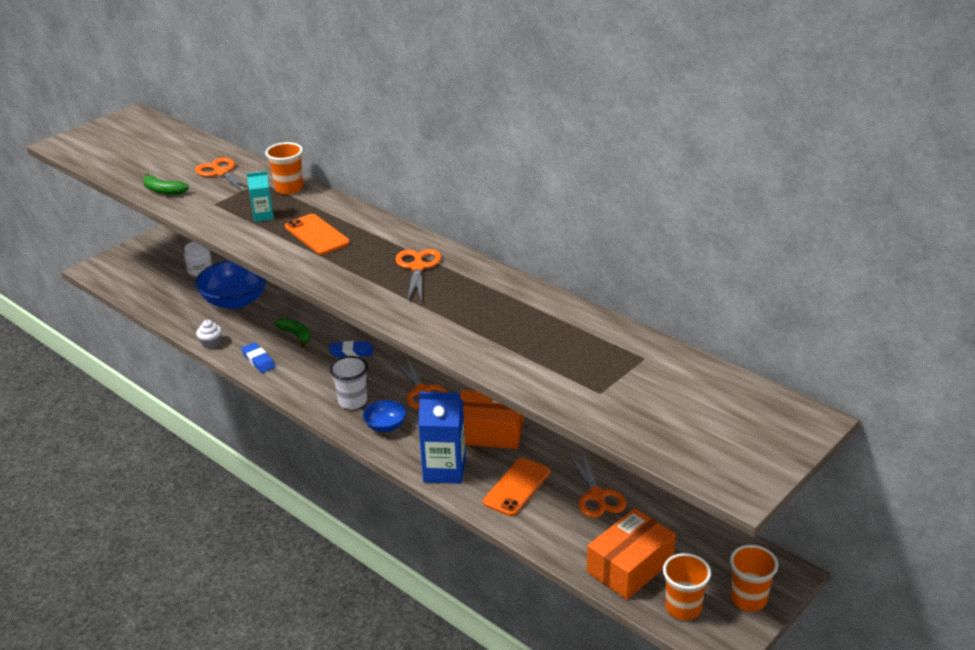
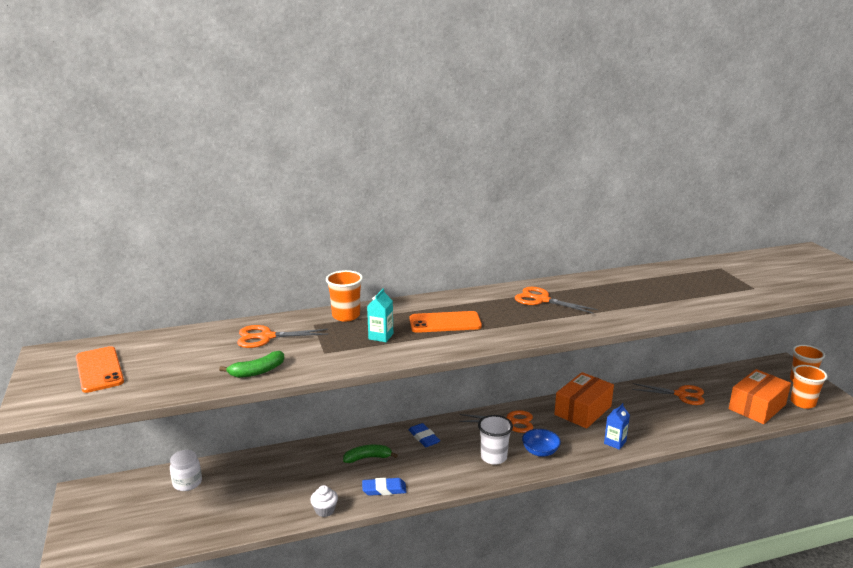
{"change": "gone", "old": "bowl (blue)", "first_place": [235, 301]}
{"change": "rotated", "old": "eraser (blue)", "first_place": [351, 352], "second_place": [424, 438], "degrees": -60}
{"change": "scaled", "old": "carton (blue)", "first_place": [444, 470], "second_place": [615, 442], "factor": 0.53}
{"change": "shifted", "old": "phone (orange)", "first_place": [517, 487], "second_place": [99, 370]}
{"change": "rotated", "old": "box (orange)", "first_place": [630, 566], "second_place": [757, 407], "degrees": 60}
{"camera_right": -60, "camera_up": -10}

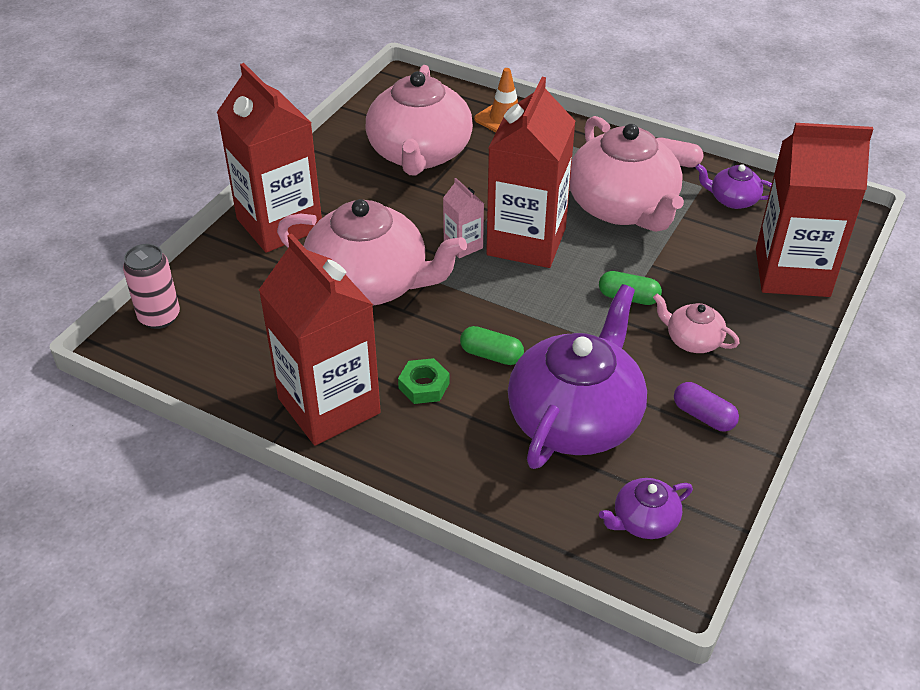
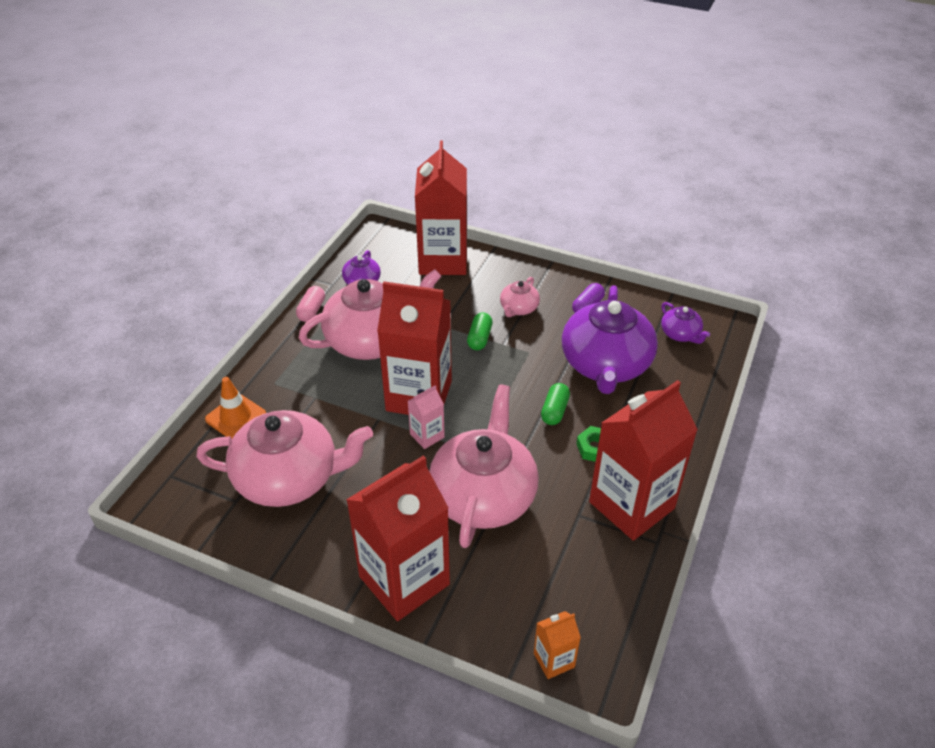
{"change": "swapped", "old": "can (pink)", "new": "carton (orange)", "first_place": [159, 317], "second_place": [554, 660]}
{"change": "rotated", "old": "teapot (purple)", "first_place": [575, 418], "second_place": [605, 365], "degrees": -105}
{"camera_right": -95, "camera_up": 0}

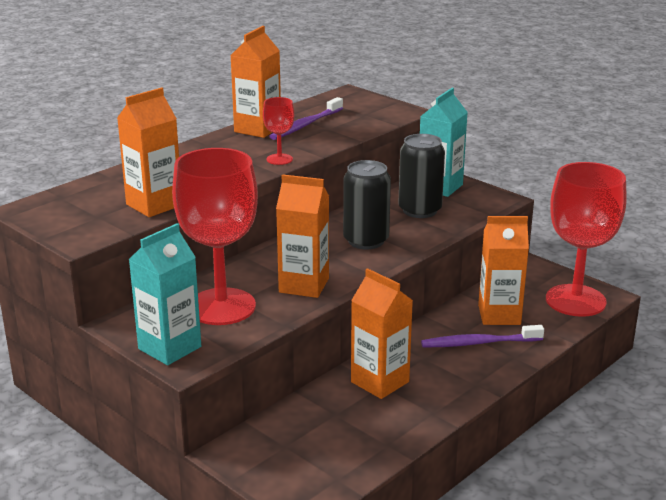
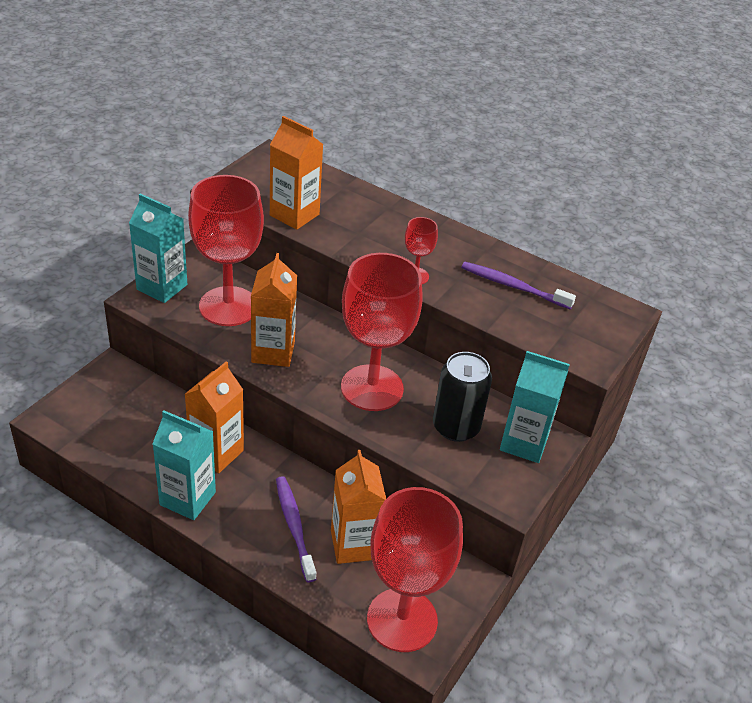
{"change": "gone", "old": "carton (orange)", "first_place": [257, 129]}
{"change": "swapped", "old": "can (black)", "new": "goblet (red)", "first_place": [366, 241], "second_place": [372, 388]}
{"change": "new", "new": "carton (turquoise)", "second_place": [187, 498]}
{"camera_right": 75, "camera_up": 15}

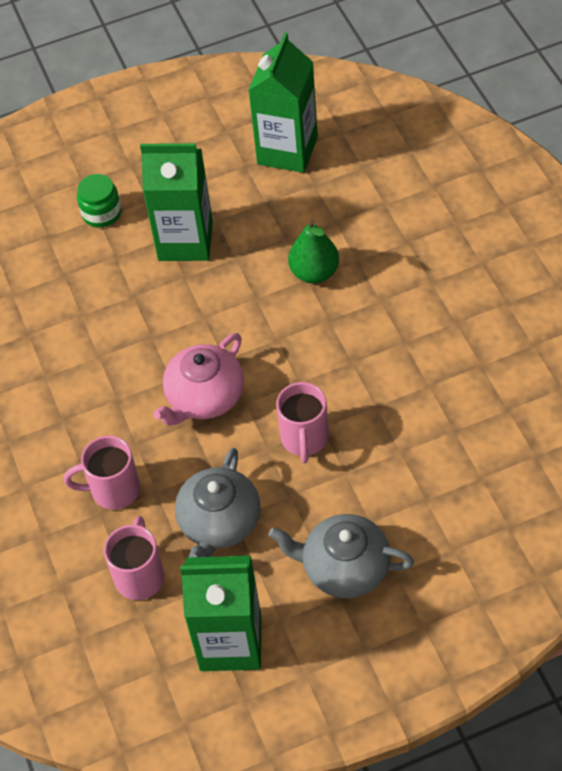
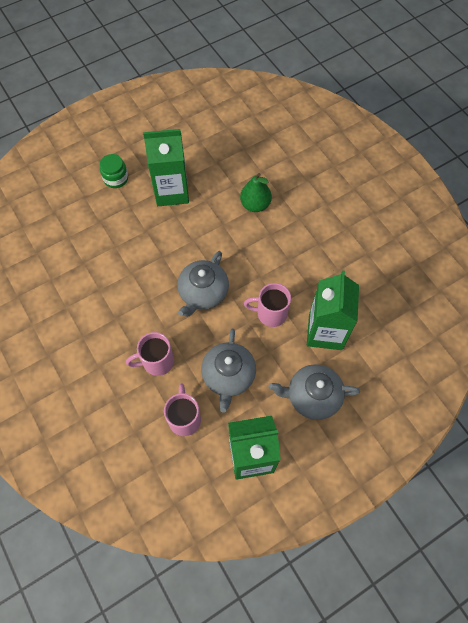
{"change": "shifted", "old": "carton (green)", "first_place": [287, 150], "second_place": [325, 332]}
{"change": "repainted", "old": "teapot (pink)", "new": "teapot (grey)", "first_place": [204, 397], "second_place": [203, 293]}
{"change": "rotated", "old": "mug (pink)", "first_place": [304, 439], "second_place": [270, 313], "degrees": 105}
{"camera_right": -15, "camera_up": 10}

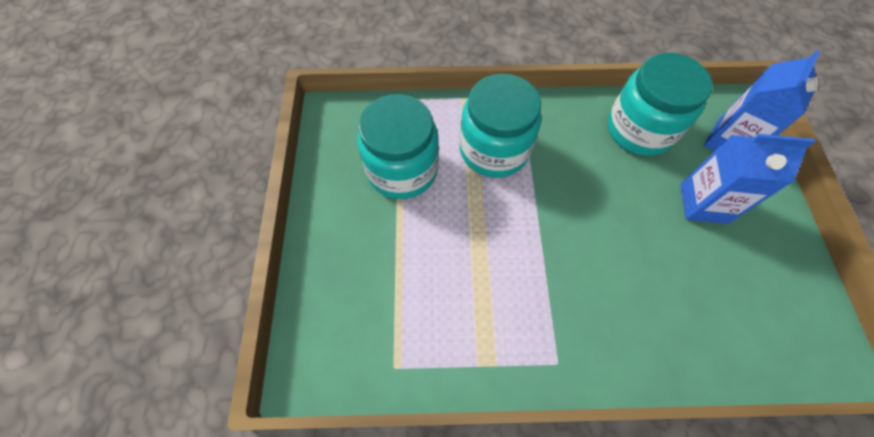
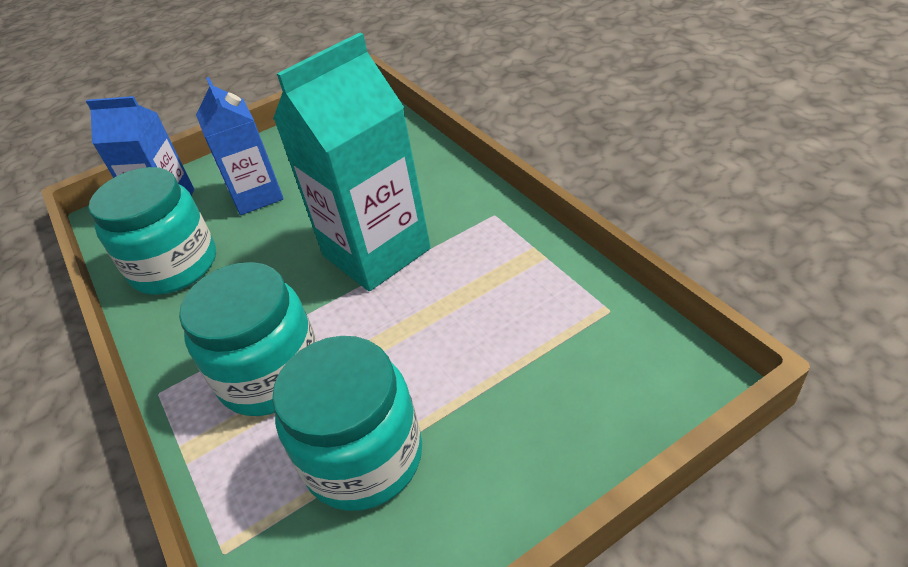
{"change": "new", "new": "carton (turquoise)", "second_place": [376, 252]}
{"camera_right": -115, "camera_up": -20}

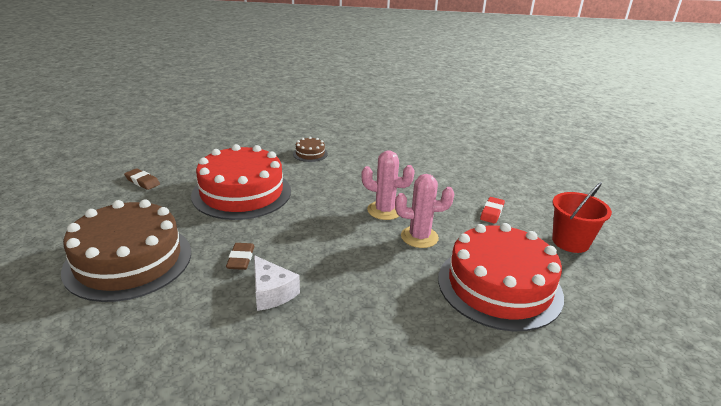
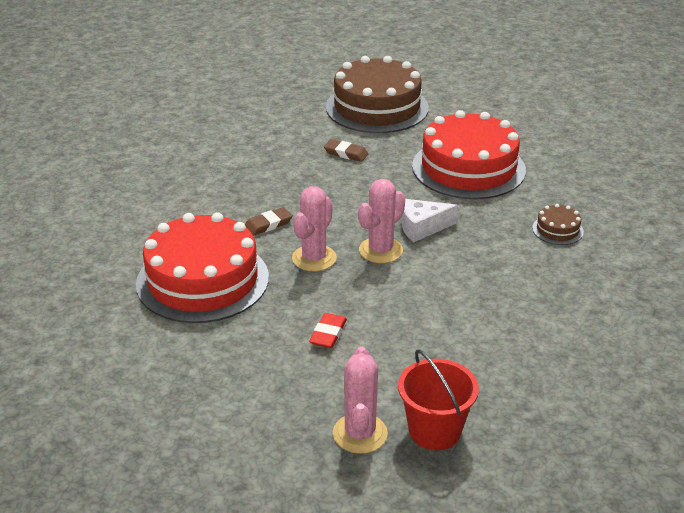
{"change": "shifted", "old": "eraser (brown)", "first_place": [142, 181], "second_place": [268, 224]}
{"change": "shifted", "old": "bucket (red)", "first_place": [570, 242], "second_place": [434, 431]}
{"change": "rotated", "old": "eraser (red)", "first_place": [492, 212], "second_place": [328, 334], "degrees": 60}
{"change": "shifted", "old": "cheese (white)", "first_place": [271, 292], "second_place": [422, 227]}
{"change": "new", "new": "cactus (pink)", "second_place": [360, 434]}
{"camera_right": 115, "camera_up": 5}

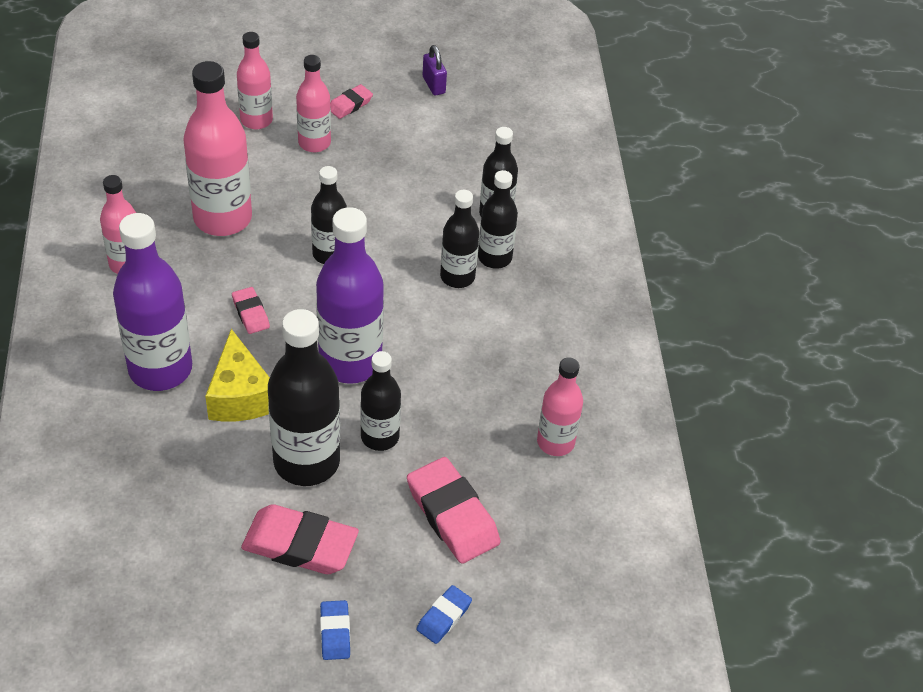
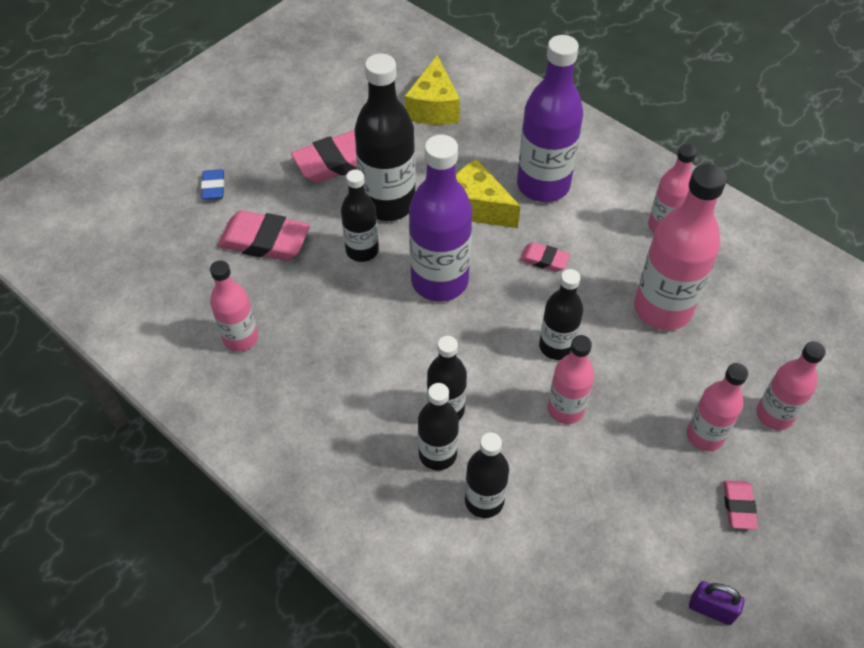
{"change": "gone", "old": "eraser (blue)", "first_place": [335, 632]}
{"change": "new", "new": "cheese (yellow)", "second_place": [433, 107]}
{"change": "new", "new": "bottle (pink)", "second_place": [565, 409]}
{"camera_right": 140, "camera_up": 5}

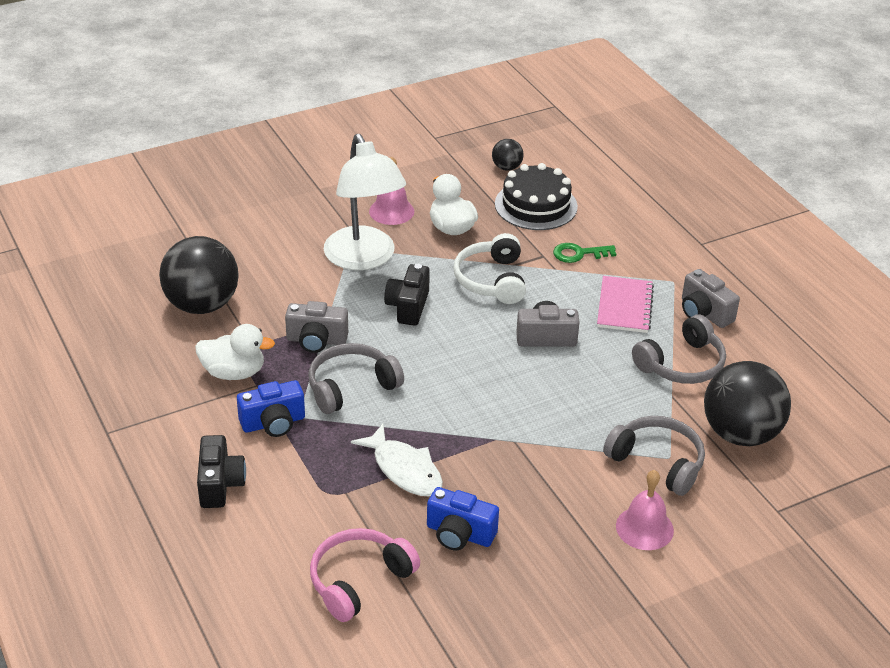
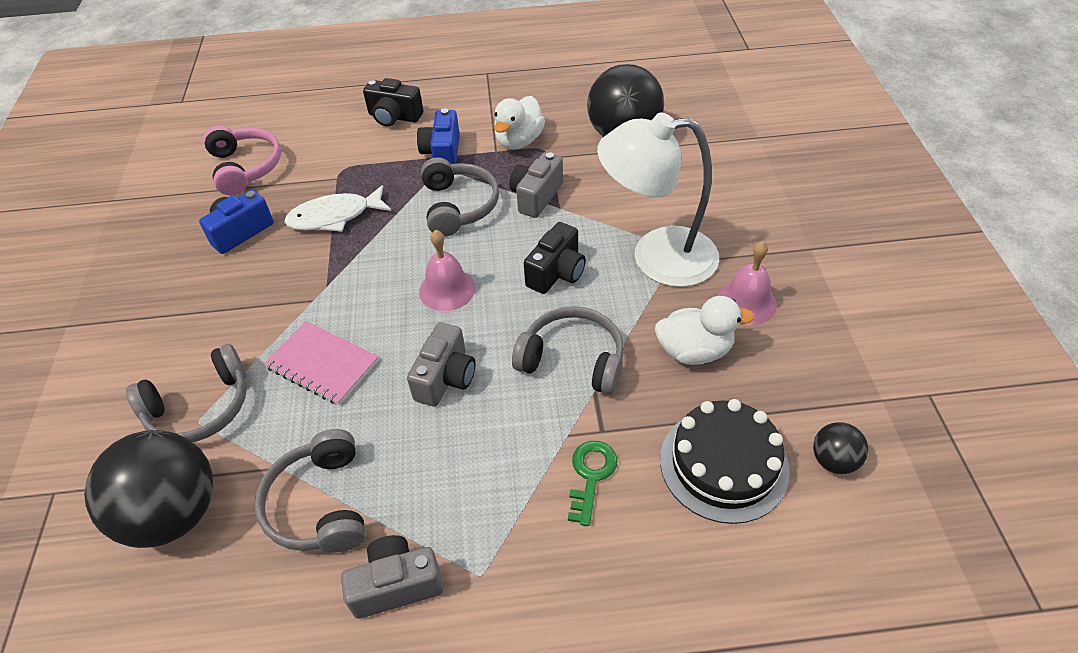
{"change": "repainted", "old": "headphones (white)", "new": "headphones (grey)", "first_place": [492, 280], "second_place": [572, 359]}
{"change": "rotated", "old": "camera (black)", "first_place": [408, 306], "second_place": [557, 273], "degrees": 90}
{"change": "shifted", "old": "notebook (pink)", "first_place": [624, 306], "second_place": [322, 364]}
{"change": "shifted", "old": "bell (pink)", "first_place": [644, 528], "second_place": [447, 289]}
{"camera_right": 115, "camera_up": 10}

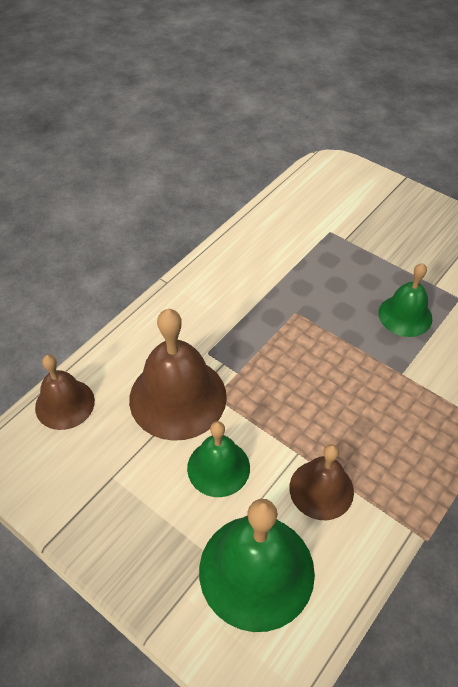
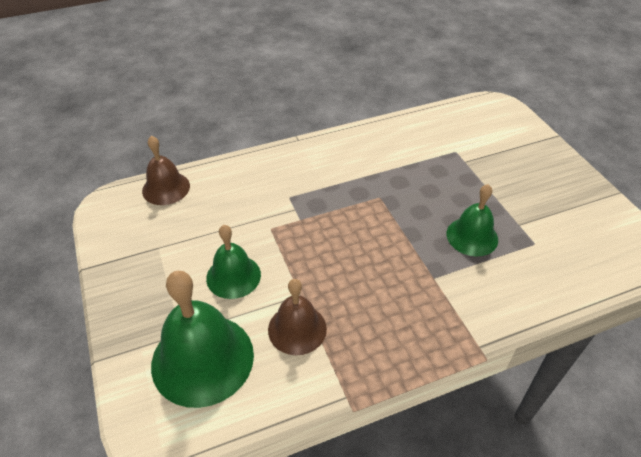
{"change": "gone", "old": "bell (brown)", "first_place": [178, 397]}
{"camera_right": 30, "camera_up": -5}

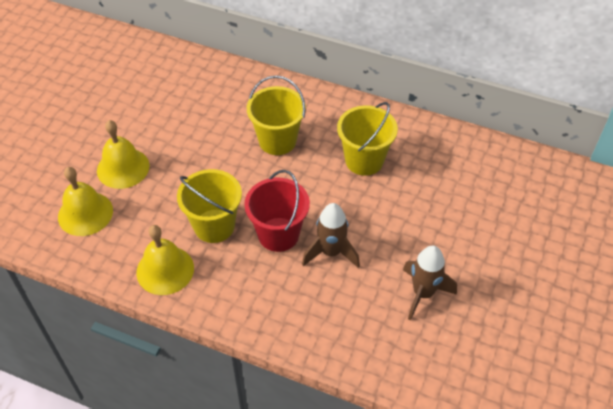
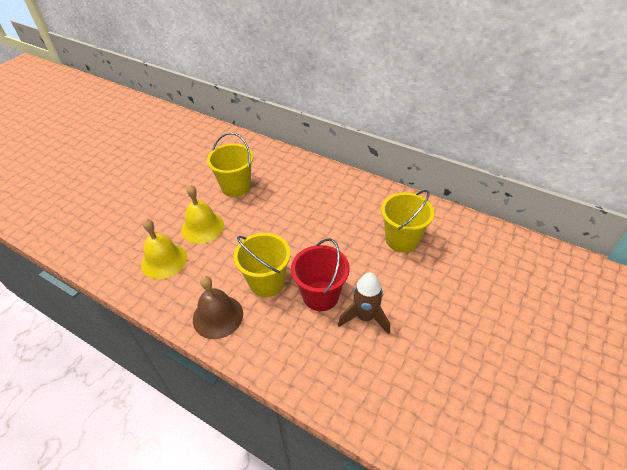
{"change": "shifted", "old": "bucket (yellow)", "first_place": [277, 140], "second_place": [236, 187]}
{"change": "repainted", "old": "bell (yellow)", "new": "bell (brown)", "first_place": [165, 270], "second_place": [218, 316]}
{"change": "gone", "old": "rocket (brown)", "first_place": [423, 293]}
{"camera_right": 10, "camera_up": -5}

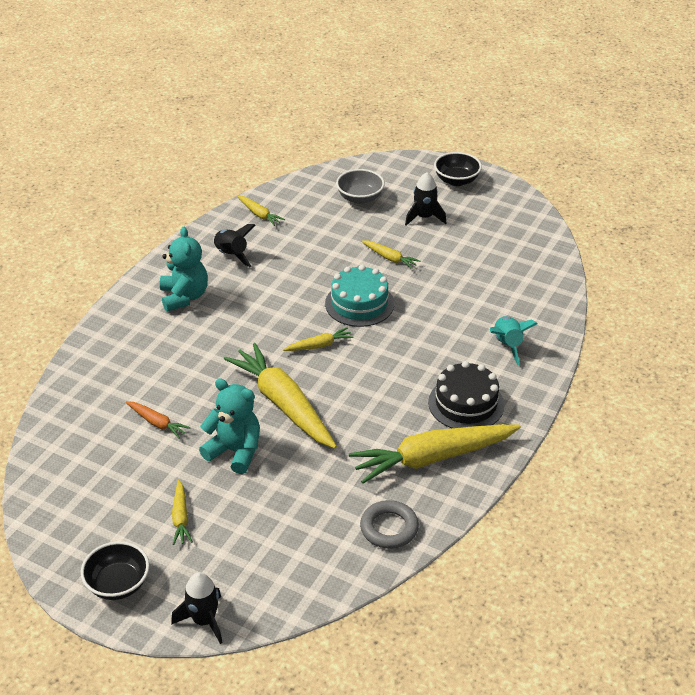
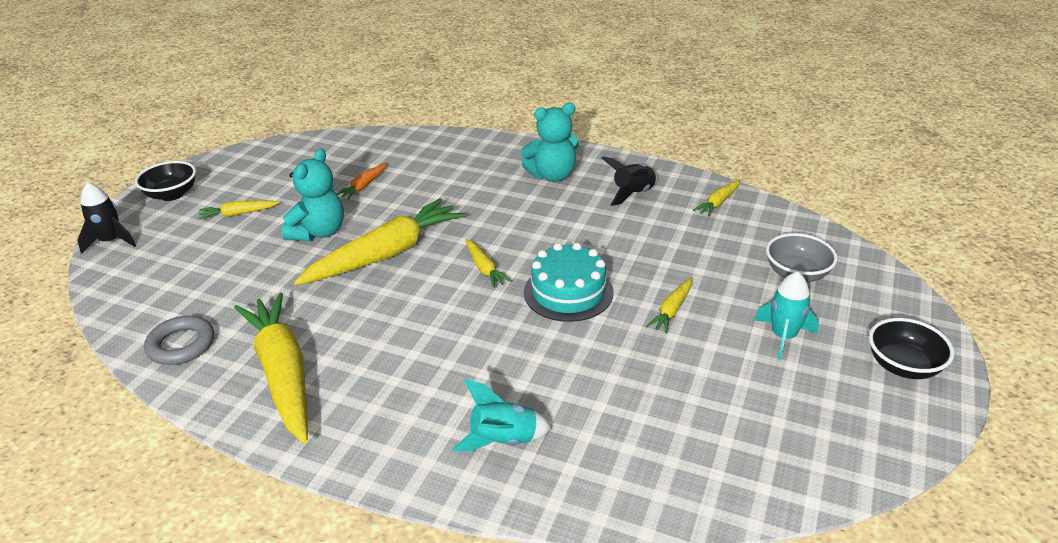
{"change": "repainted", "old": "rocket (black)", "new": "rocket (turquoise)", "first_place": [424, 217], "second_place": [783, 337]}
{"change": "gone", "old": "cake (black)", "first_place": [466, 403]}
{"camera_right": 85, "camera_up": -5}

